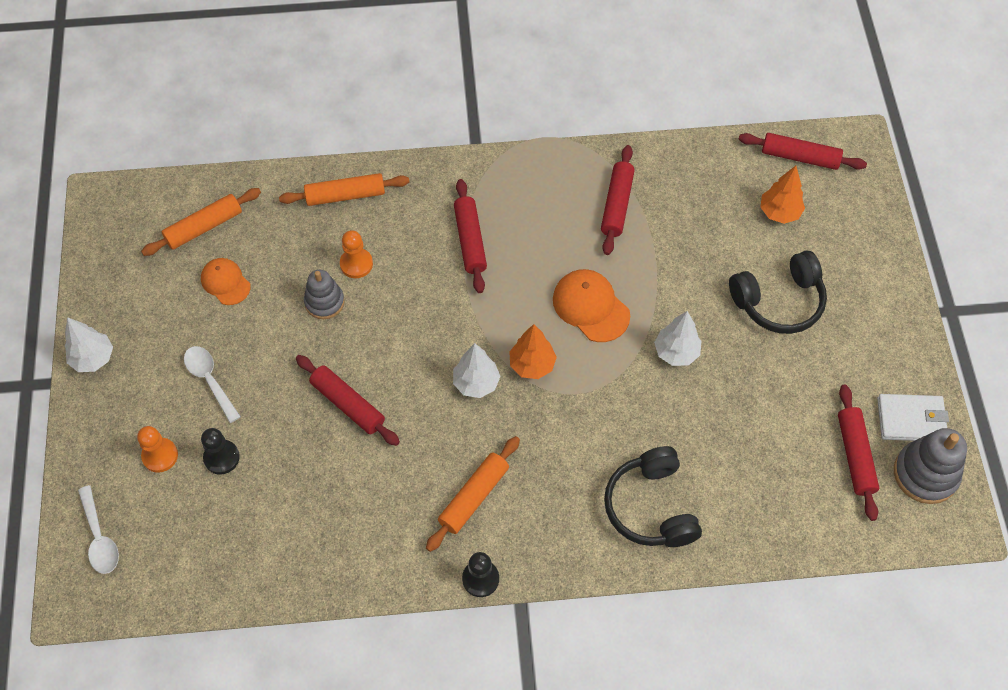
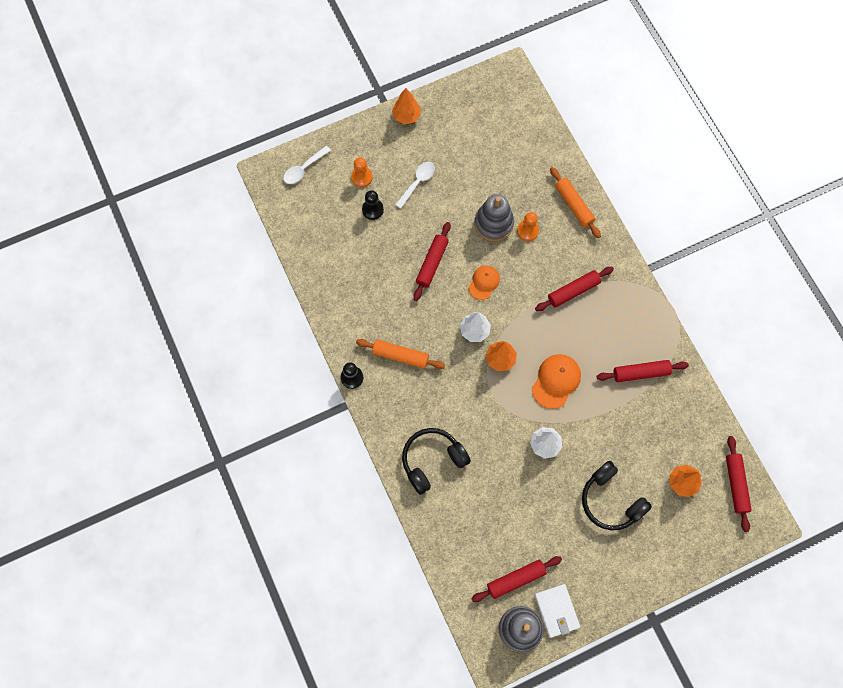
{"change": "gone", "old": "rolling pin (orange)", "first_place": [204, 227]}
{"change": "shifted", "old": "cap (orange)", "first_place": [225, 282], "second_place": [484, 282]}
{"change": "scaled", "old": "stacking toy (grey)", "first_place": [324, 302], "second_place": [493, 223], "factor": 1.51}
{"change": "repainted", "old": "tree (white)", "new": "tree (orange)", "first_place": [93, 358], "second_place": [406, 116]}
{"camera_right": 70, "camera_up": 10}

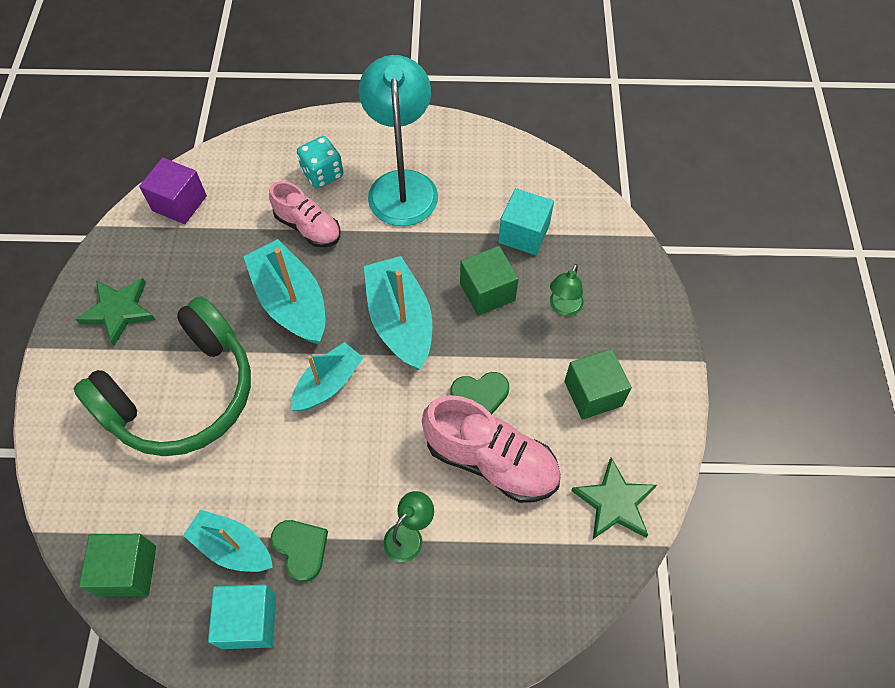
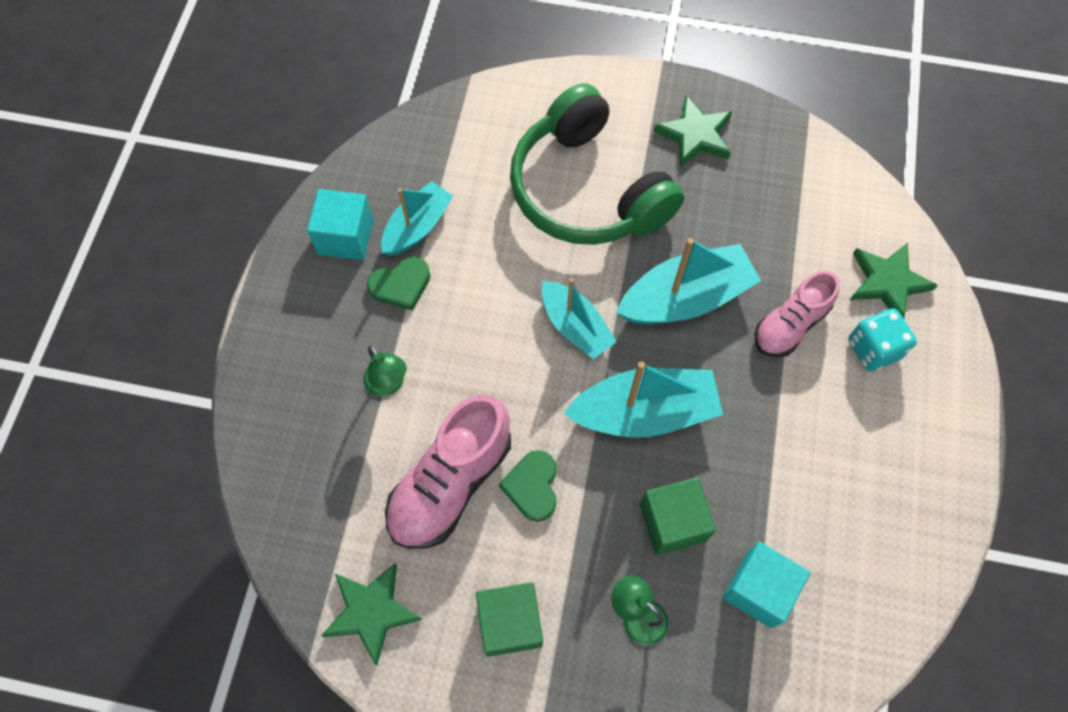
{"change": "gone", "old": "lamp (turquoise)", "first_place": [402, 185]}
{"change": "gone", "old": "cube (purple)", "first_place": [179, 203]}
{"change": "gone", "old": "cube (green)", "first_place": [128, 570]}
{"change": "new", "new": "star (green)", "second_place": [887, 282]}
{"camera_right": 100, "camera_up": 5}

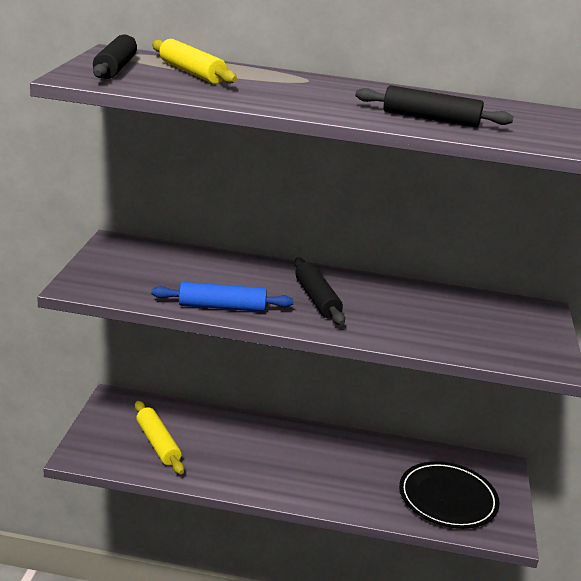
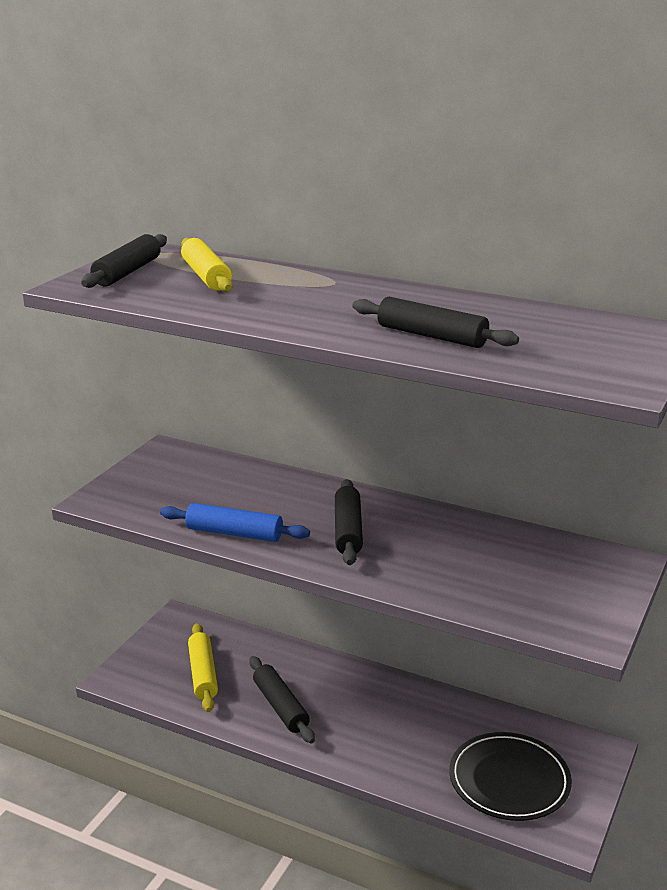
{"change": "new", "new": "rolling pin (black)", "second_place": [280, 706]}
{"camera_right": 20, "camera_up": 0}

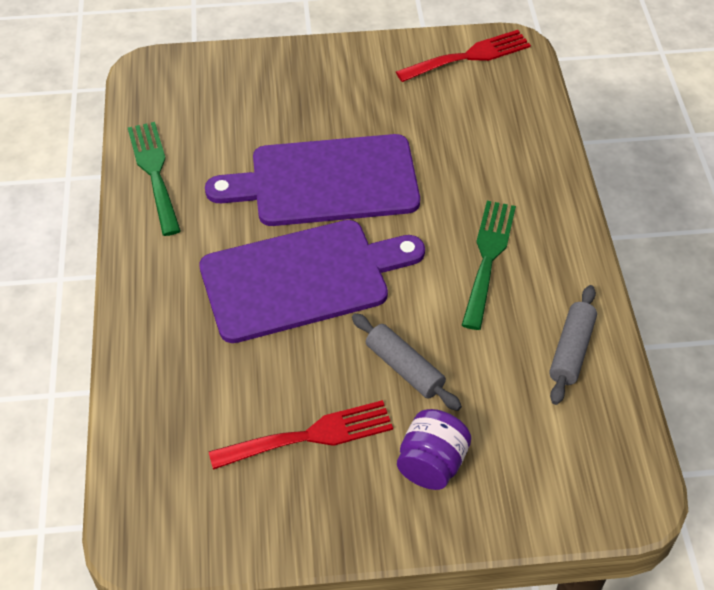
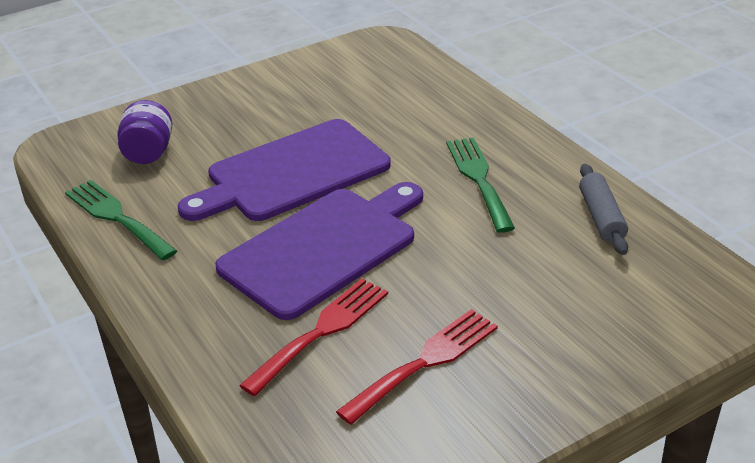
{"change": "shifted", "old": "fork (red)", "first_place": [469, 56], "second_place": [322, 331]}
{"change": "gone", "old": "rolling pin (grey)", "first_place": [404, 368]}
{"change": "shifted", "old": "jar (purple)", "first_place": [431, 464], "second_place": [148, 153]}
{"camera_right": -25, "camera_up": -15}

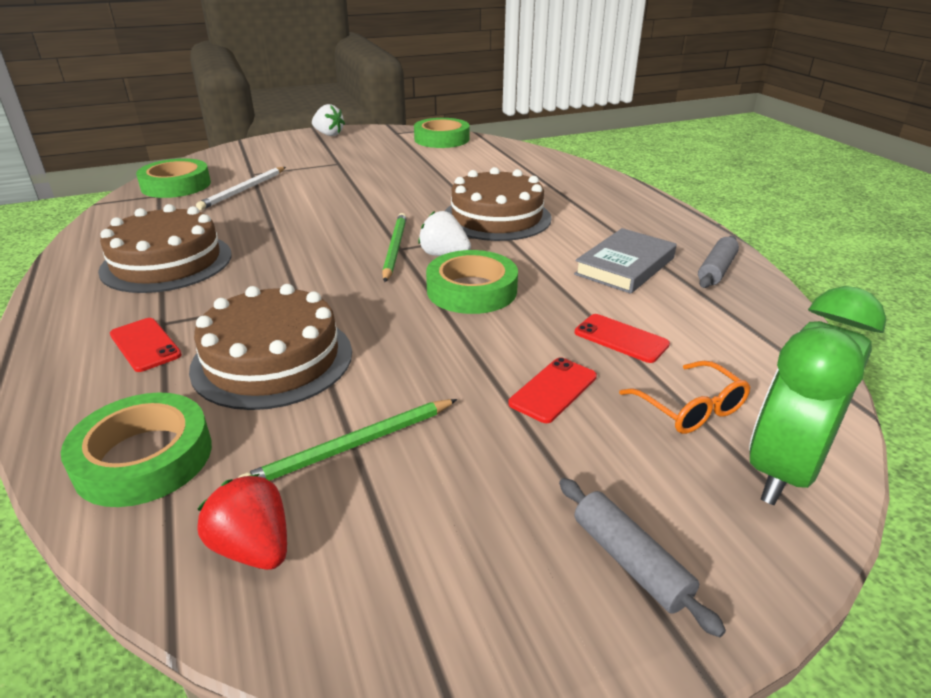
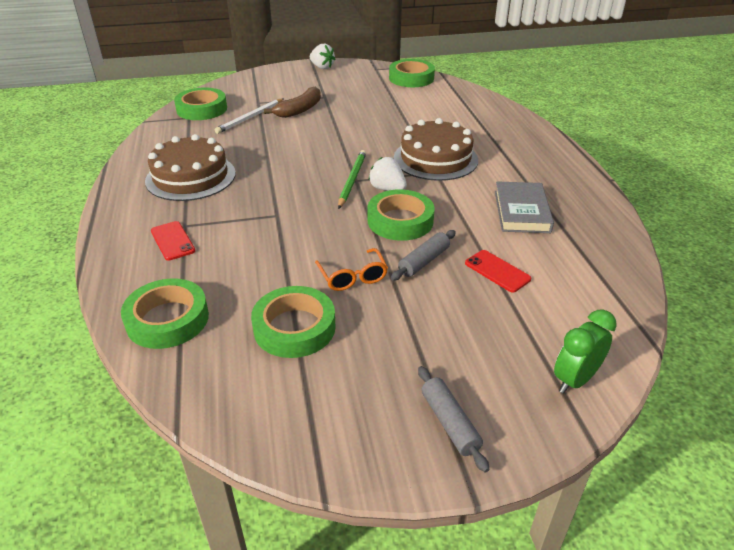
{"change": "rotated", "old": "book (grey)", "first_place": [625, 266], "second_place": [521, 211], "degrees": -45}
{"change": "shifted", "old": "rolling pin (grey)", "first_place": [716, 270], "second_place": [424, 261]}
{"change": "gone", "old": "cake (brown)", "first_place": [272, 359]}
{"change": "scaled", "old": "clock (green)", "first_place": [784, 470], "second_place": [575, 380], "factor": 0.63}
{"change": "gone", "old": "phone (red)", "first_place": [553, 390]}
{"change": "shifted", "old": "glasses (orange)", "first_place": [690, 409], "second_place": [353, 277]}
{"change": "swapped", "old": "pencil (green)", "new": "tape (green)", "first_place": [352, 446], "second_place": [294, 328]}
{"change": "gone", "old": "strawberry (red)", "first_place": [254, 548]}
{"change": "new", "new": "banana (brown)", "second_place": [299, 110]}
{"camera_right": 10, "camera_up": 5}

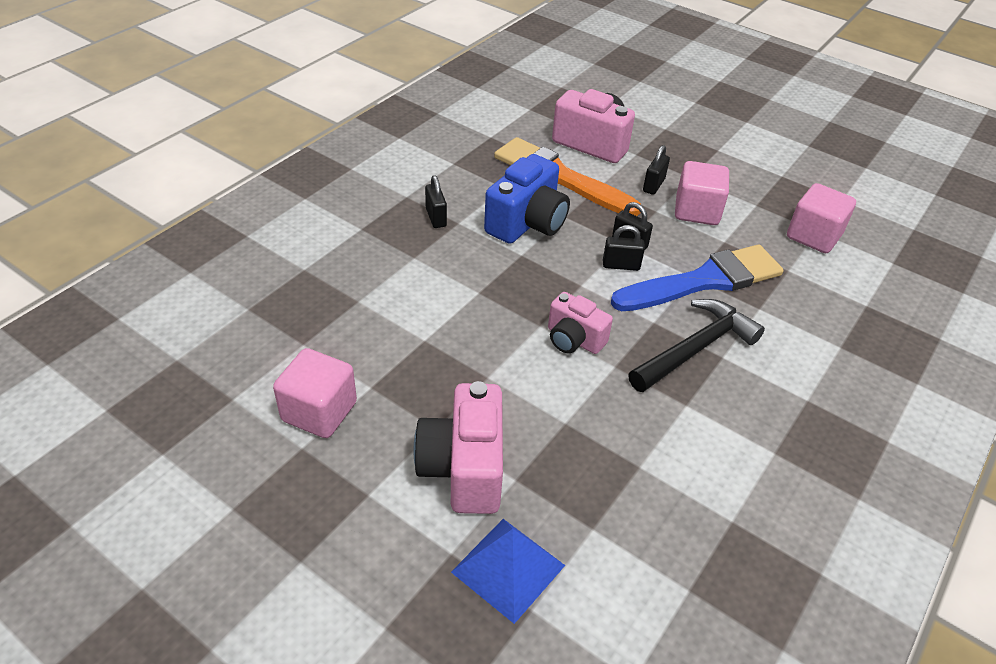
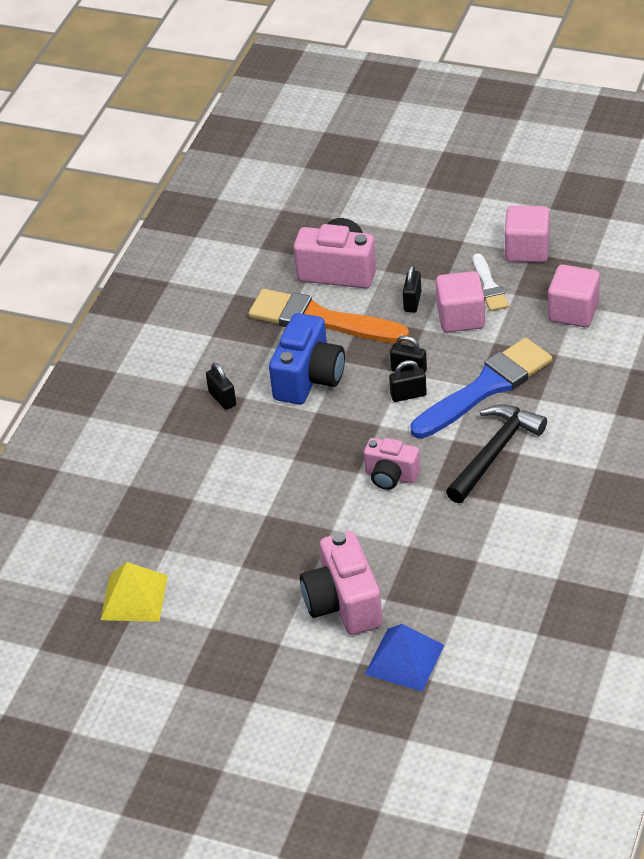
{"change": "shifted", "old": "cube (pink)", "first_place": [319, 411], "second_place": [527, 250]}
{"change": "new", "new": "brush (white)", "second_place": [489, 286]}
{"change": "new", "new": "pyramid (yellow)", "second_place": [134, 597]}
{"camera_right": -10, "camera_up": 0}

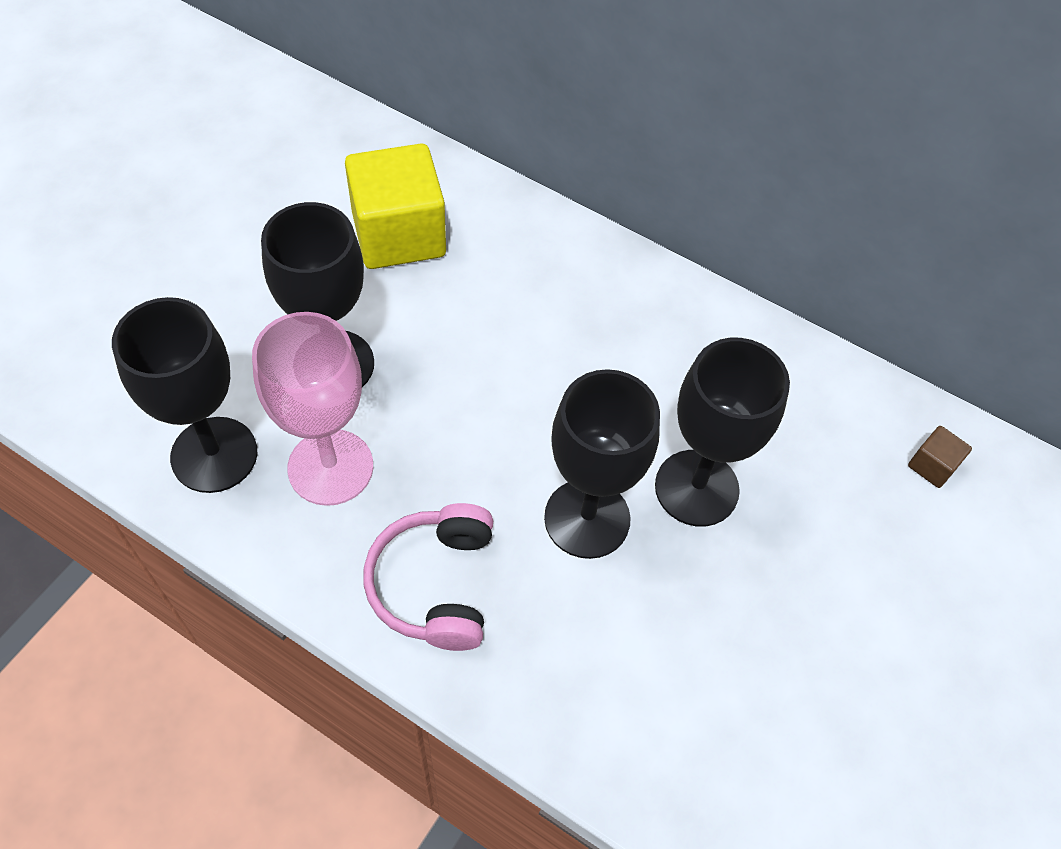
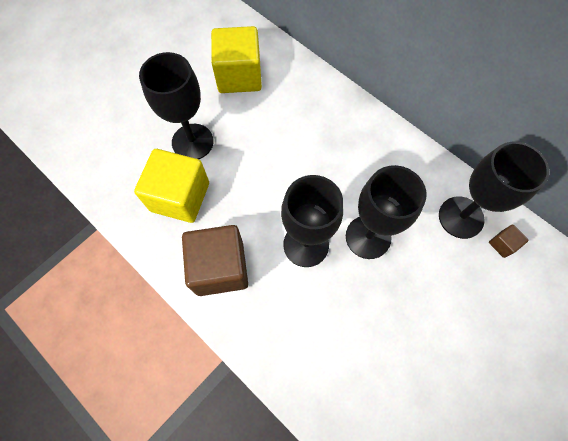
{"change": "shifted", "old": "goblet (black)", "first_place": [214, 455], "second_place": [461, 217]}
{"change": "swapped", "old": "goblet (pink)", "new": "cube (yellow)", "first_place": [330, 467], "second_place": [180, 197]}
{"change": "swapped", "old": "headphones (pink)", "new": "cube (brown)", "first_place": [435, 584], "second_place": [220, 268]}
{"camera_right": 15, "camera_up": 10}

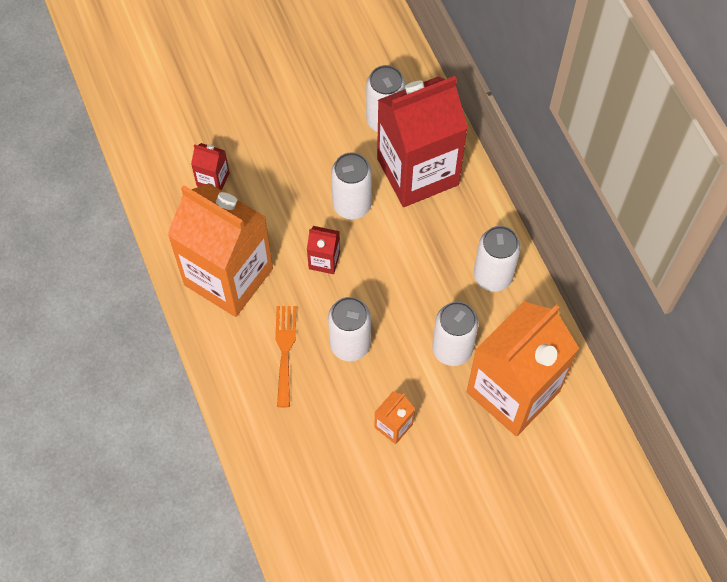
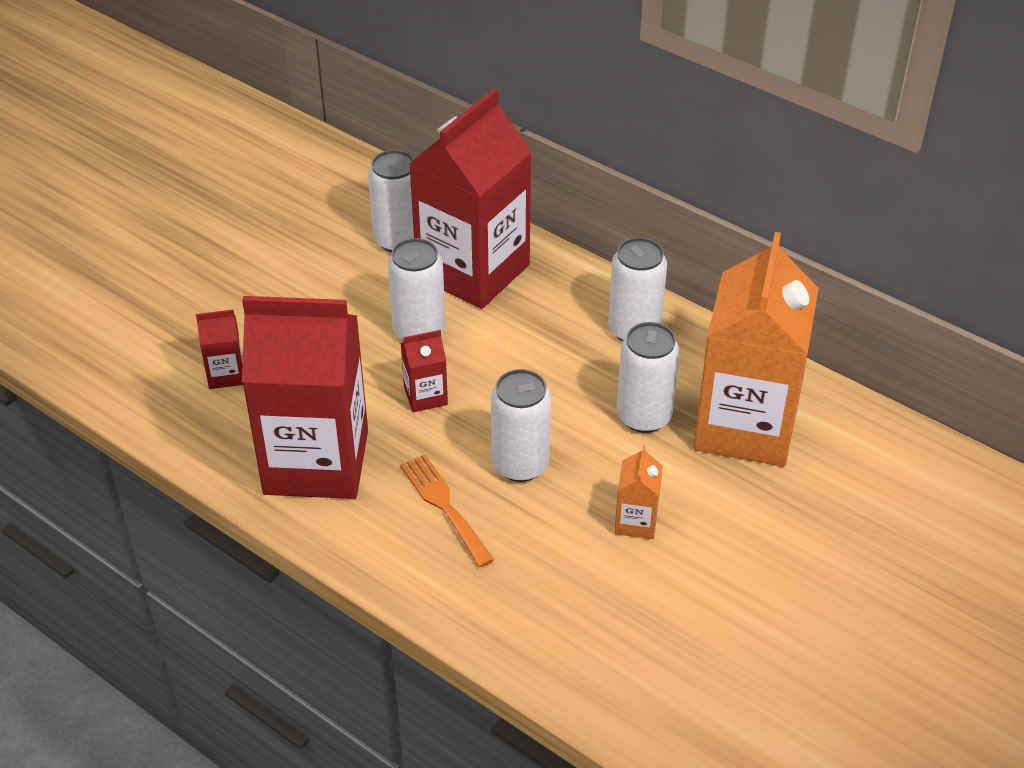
{"change": "repainted", "old": "carton (orange)", "new": "carton (red)", "first_place": [228, 277], "second_place": [316, 462]}
{"camera_right": -30, "camera_up": -20}

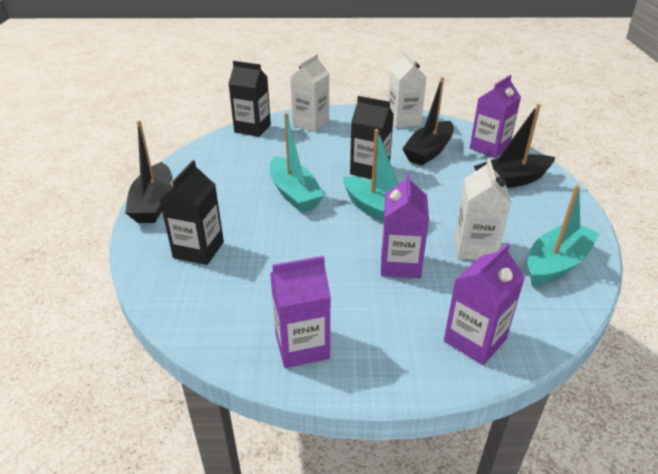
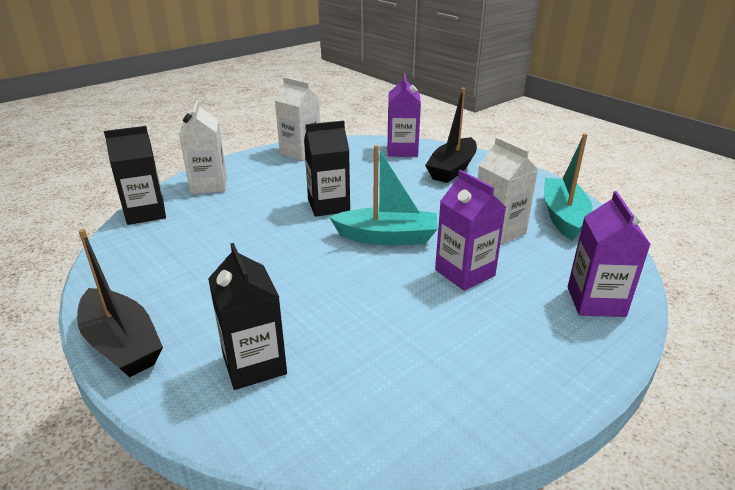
{"change": "gone", "old": "boat (black)", "first_place": [428, 151]}
{"change": "gone", "old": "boat (turquoise)", "first_place": [294, 193]}
{"change": "gone", "old": "carton (purple)", "first_place": [302, 346]}
{"camera_right": -40, "camera_up": -5}

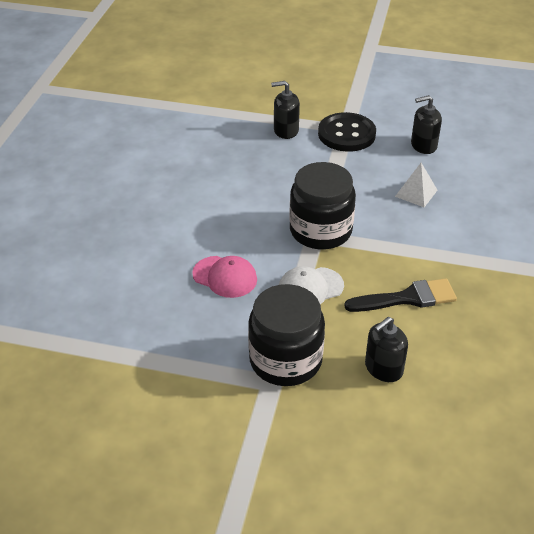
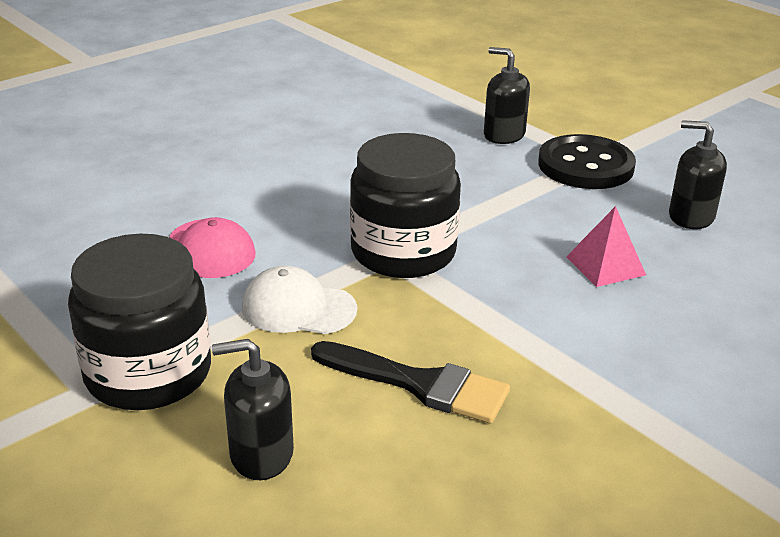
{"change": "repainted", "old": "pyramid (white)", "new": "pyramid (pink)", "first_place": [416, 193], "second_place": [605, 266]}
{"camera_right": 35, "camera_up": -10}

